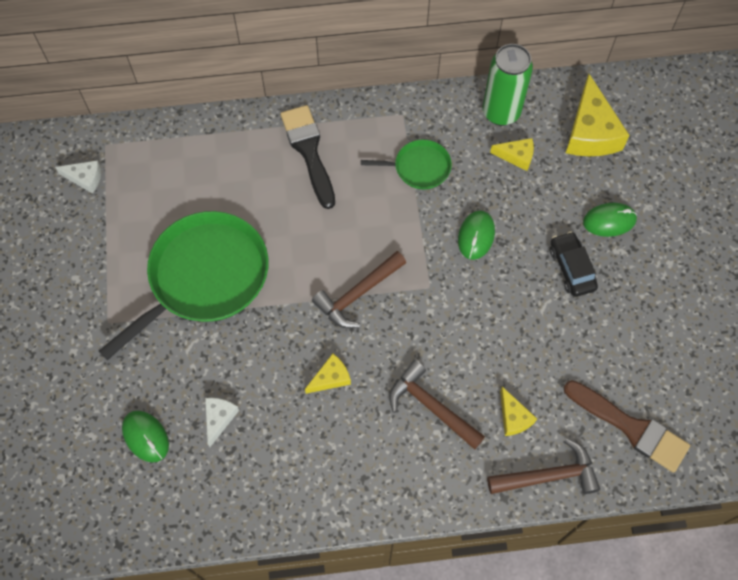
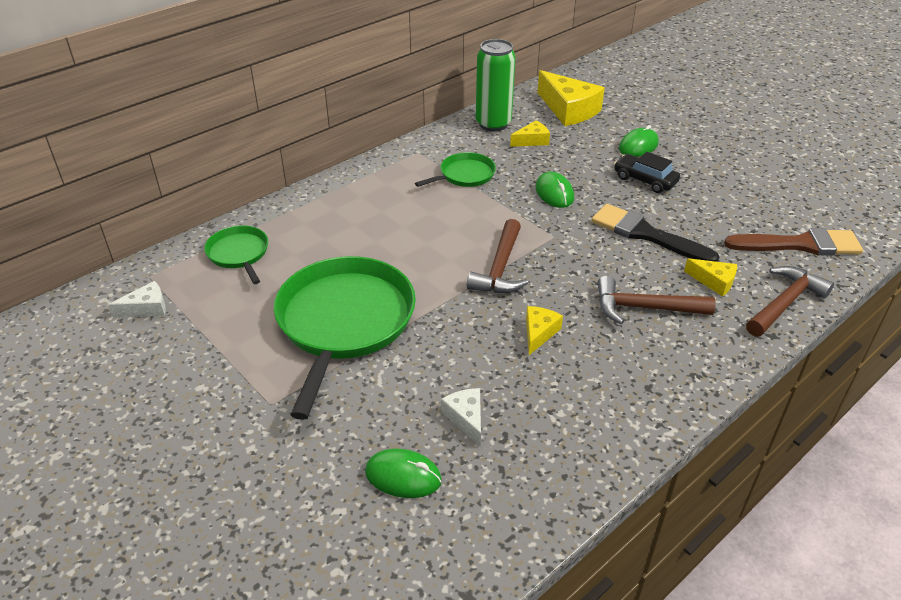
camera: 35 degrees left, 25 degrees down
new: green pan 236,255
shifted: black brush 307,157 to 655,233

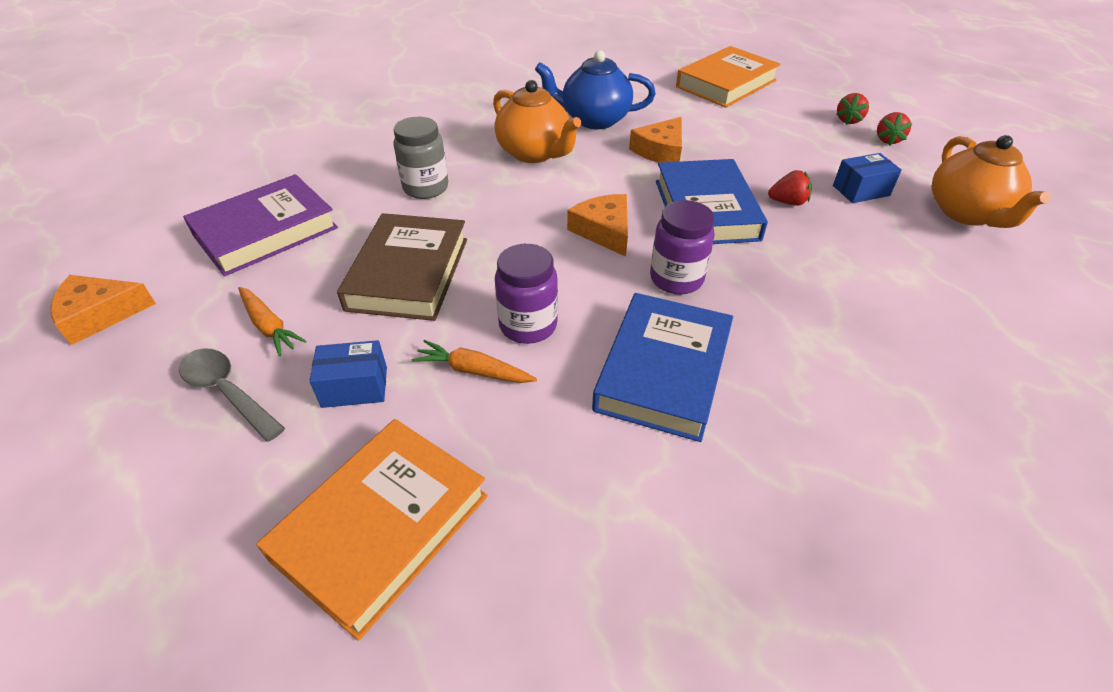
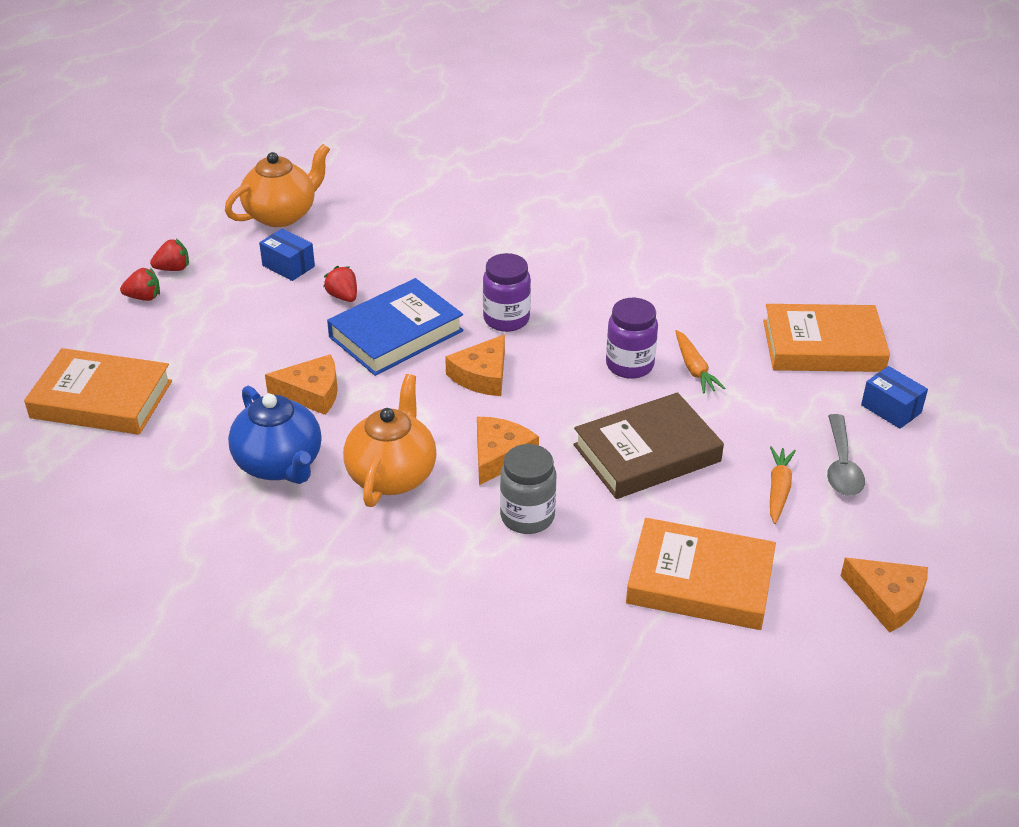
camera: 125 degrees left, 5 degrees down
gone: blue book 662,367
new: orange cheese 508,451
shifted: blue box 348,374 to 894,397
repainted: purple book 260,225 to orange book 701,574

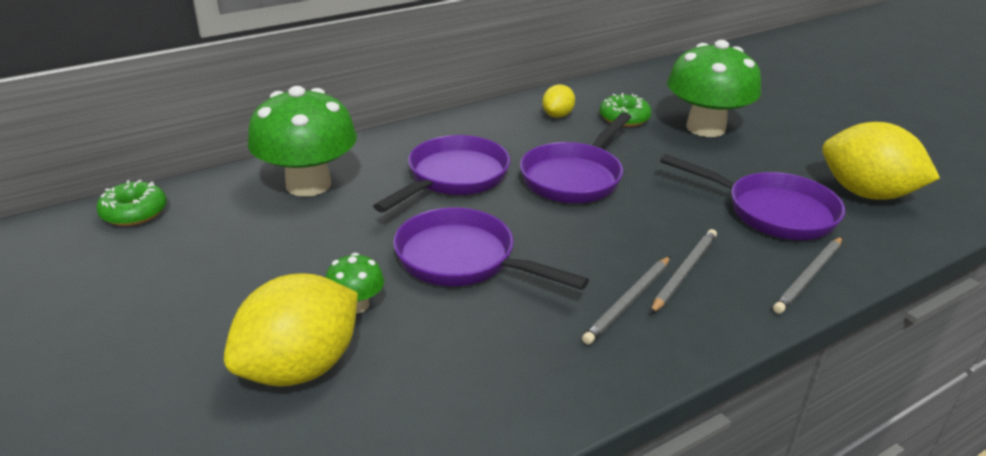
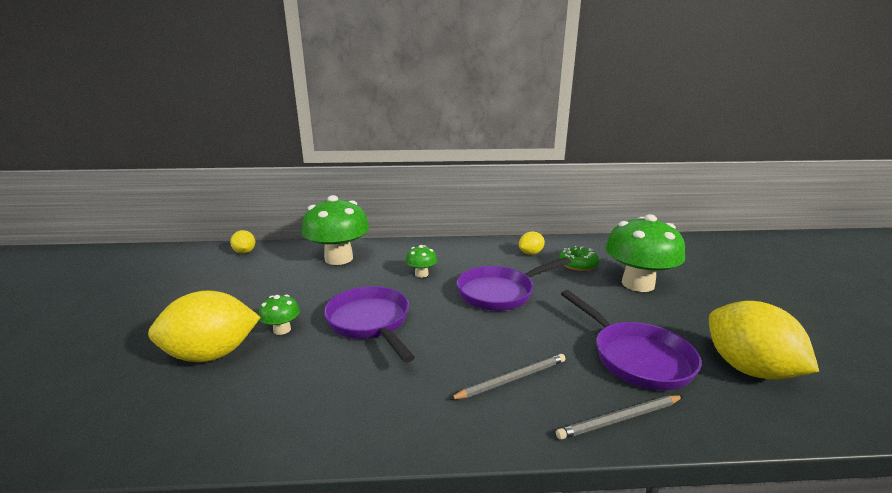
camera: 30 degrees right, 10 degrees down
gone: grey pencil 626,300
swapped: green donut 131,203 to yellow lemon 242,242; purple pan 441,173 to green mushroom 421,261

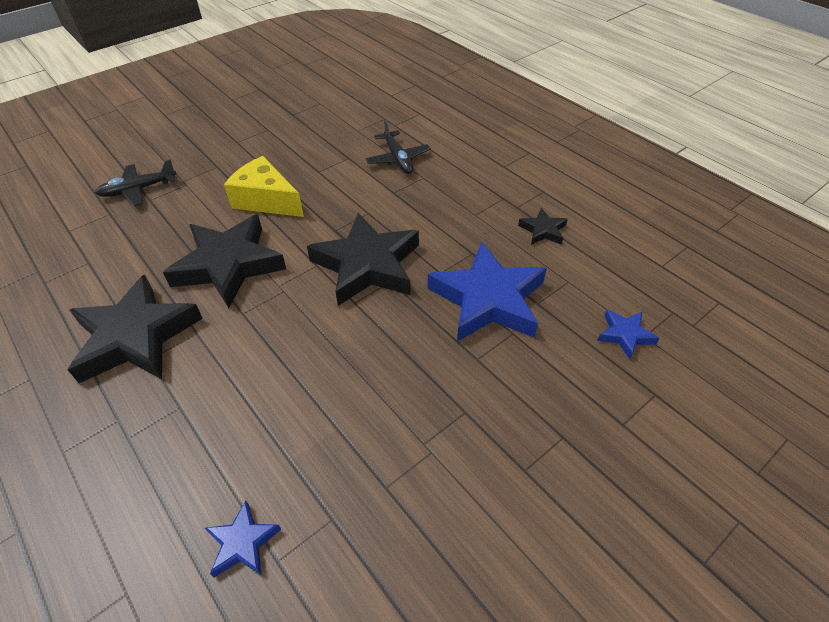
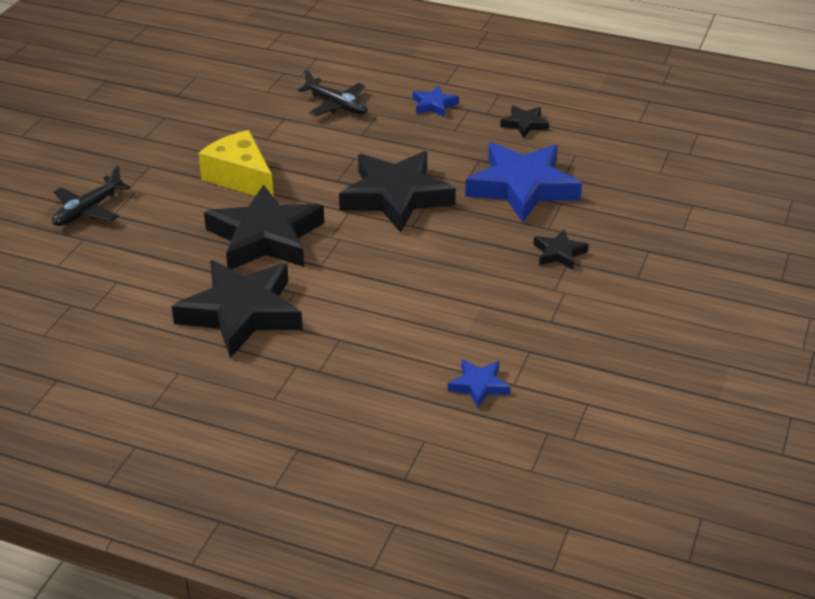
camera: 30 degrees left, 10 degrees down
new: black star 561,249
shifted: blue star 628,334 to 436,101
rotated: yellow cheese 264,186 = 236,163 45 degrees clockwise

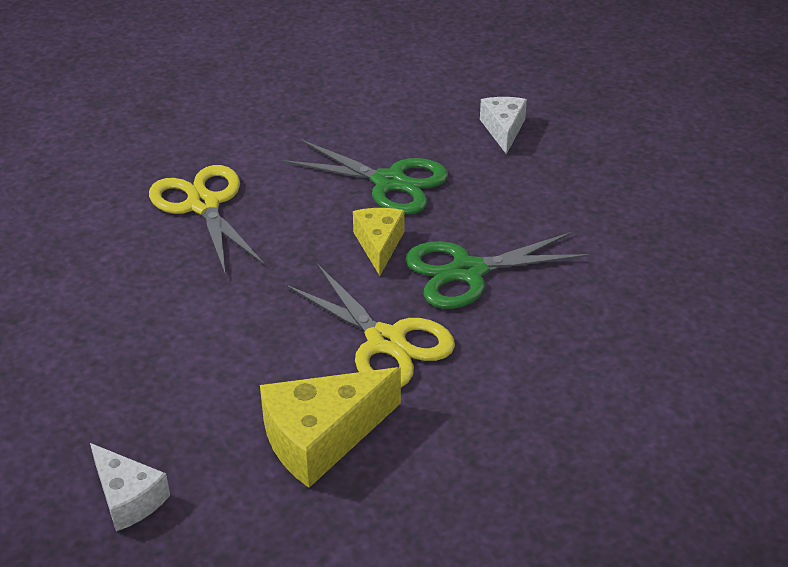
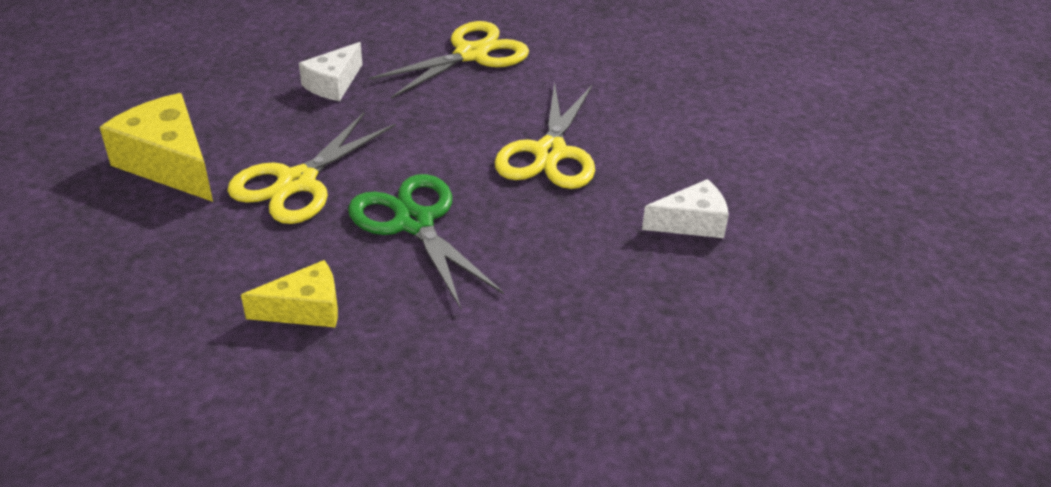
camera: 75 degrees right, 0 degrees up
shifted: white cheese 130,487 to 331,71; yellow cheese 379,242 to 289,293
repainted: green scissors 365,177 to yellow scissors 545,135

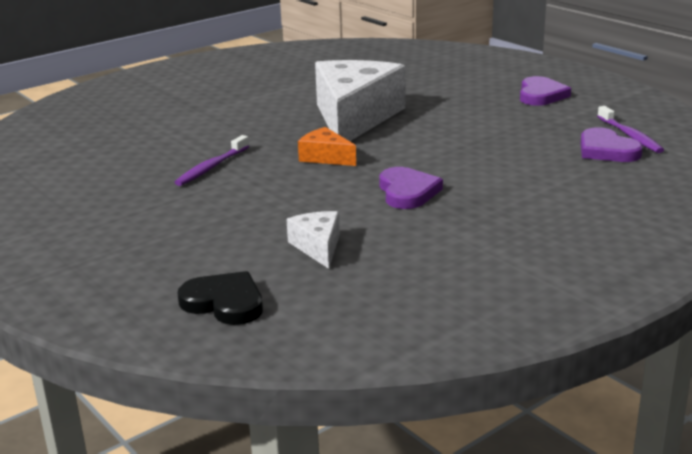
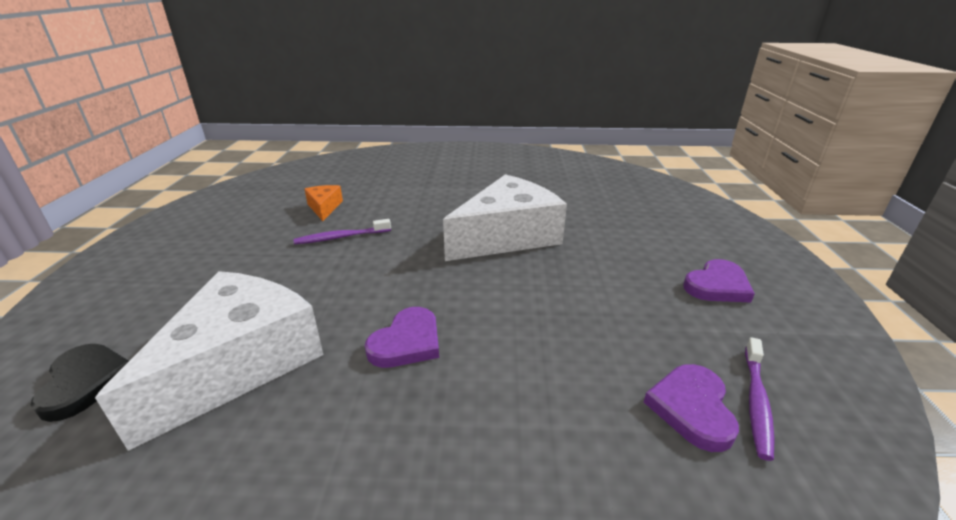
camera: 40 degrees right, 5 degrees up
shifted: orange cheese 327,146 to 323,203
scaled: white cheese 313,240 = 209,361 x2.27

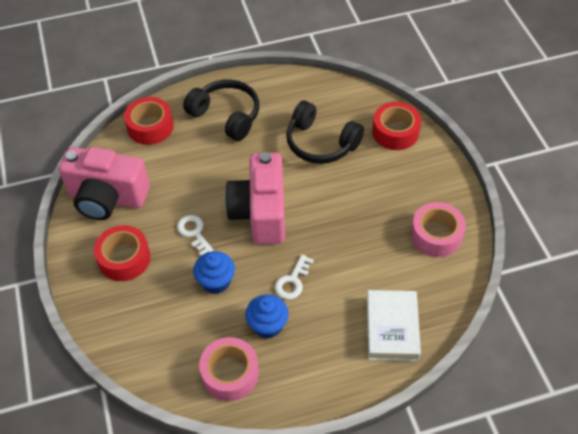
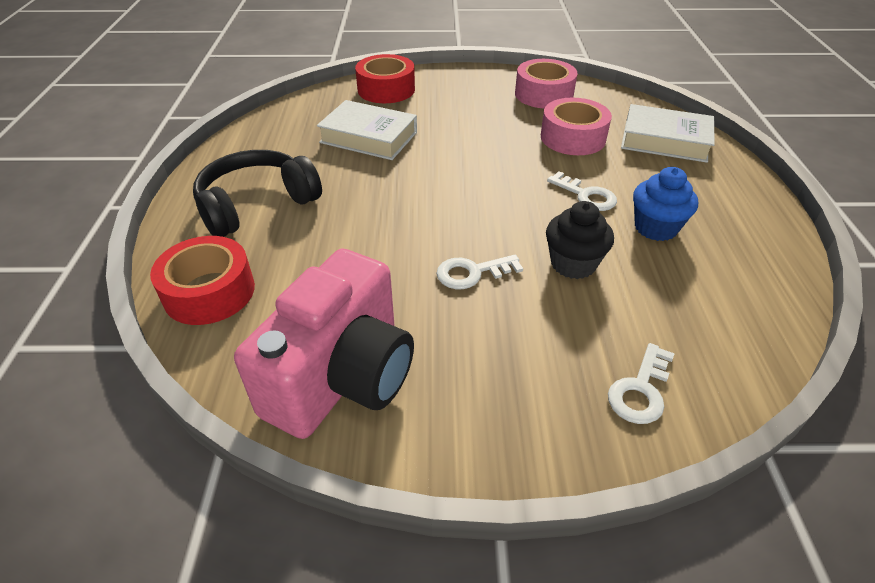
camera: 75 degrees left, 10 degrees down
gone: red tape 122,253; pink camera 255,198
new: white key 641,383
shifted: pink tape 229,369 to 576,126
swapped: black headphones 325,132 to white book 367,130
repainted: blue cupcake 214,272 to black cupcake 580,240

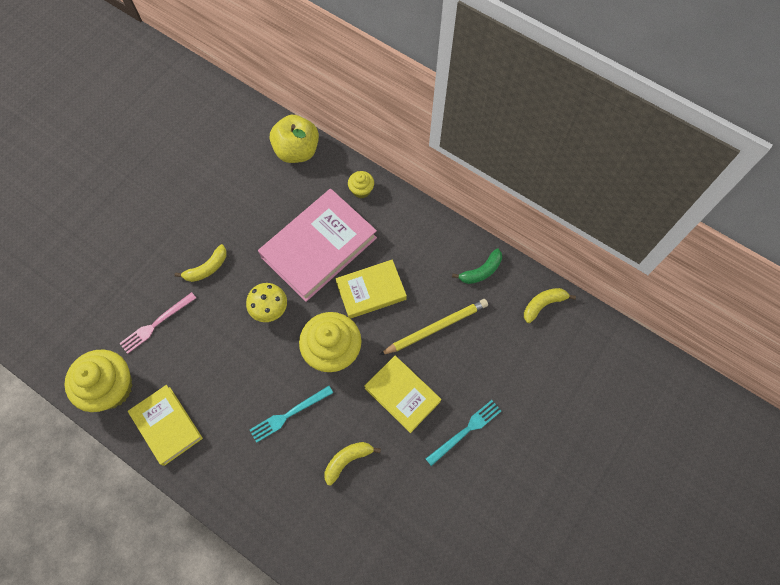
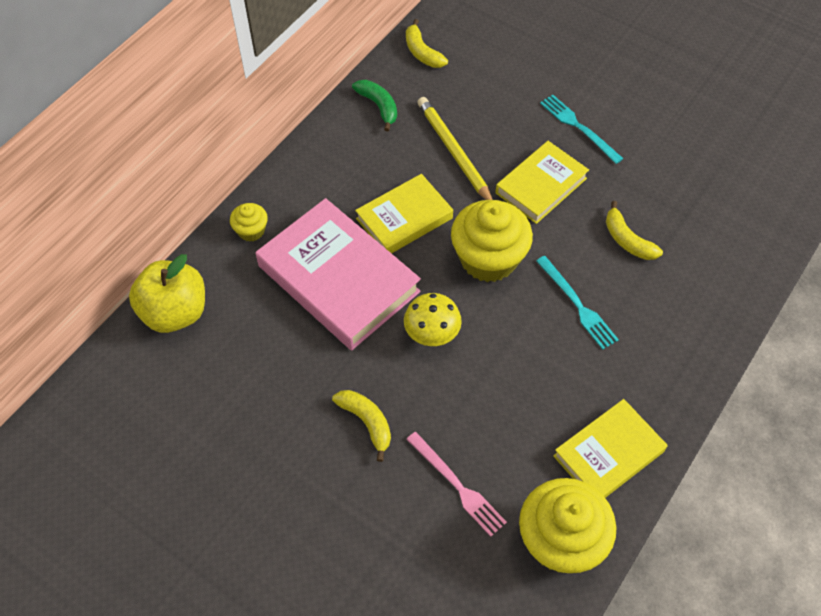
camera: 90 degrees left, 10 degrees down
rotated: yellow book 371,289 = 404,214 75 degrees clockwise

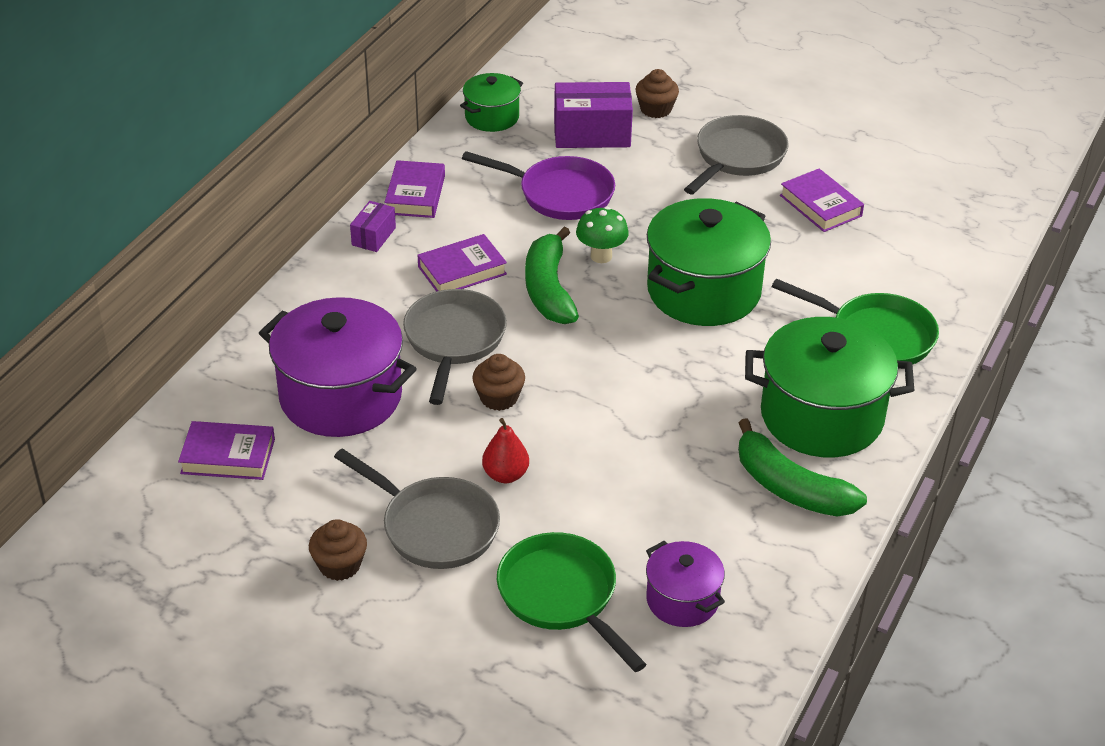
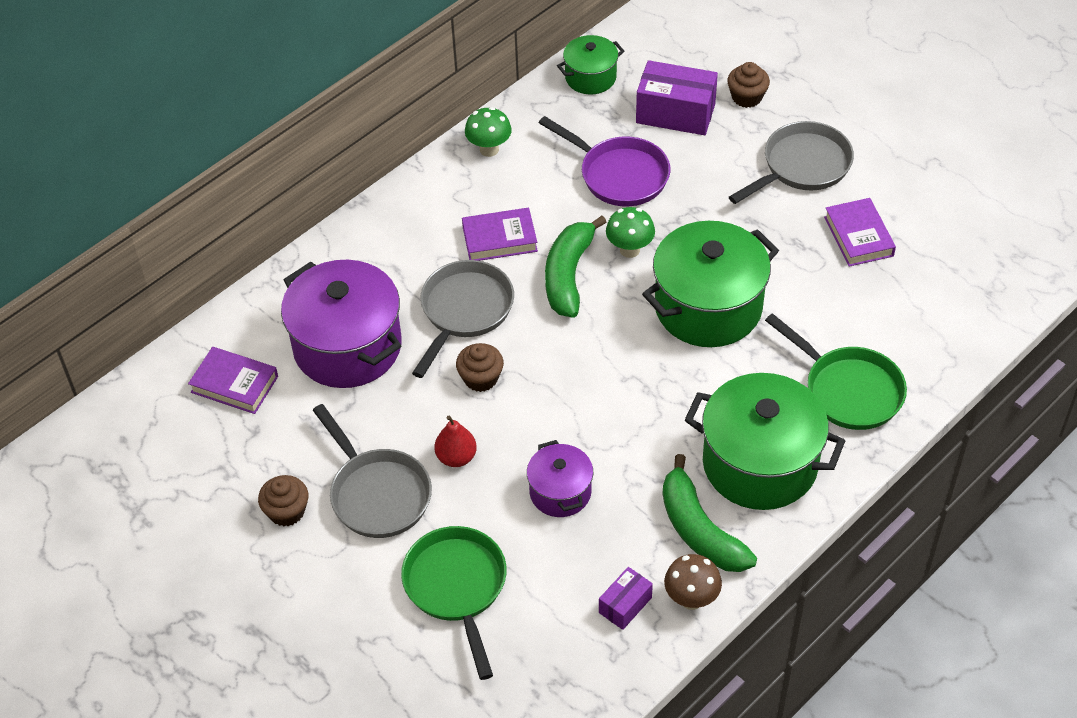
camera: 20 degrees right, 10 degrees up
new: brown mushroom 693,582
shifted: purple box 373,226 to 626,598; purple pot 685,584 to 560,478
swapped: purple book 414,189 to green mushroom 488,132

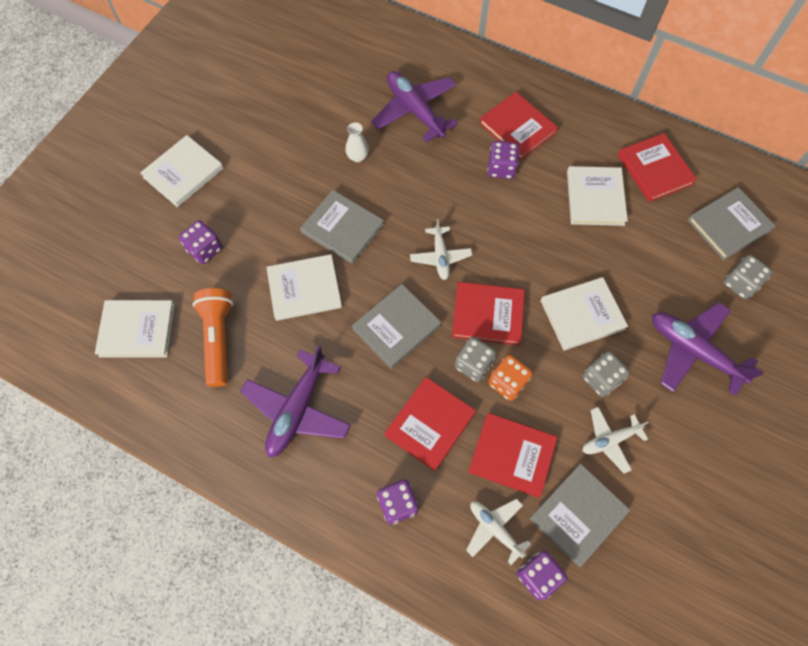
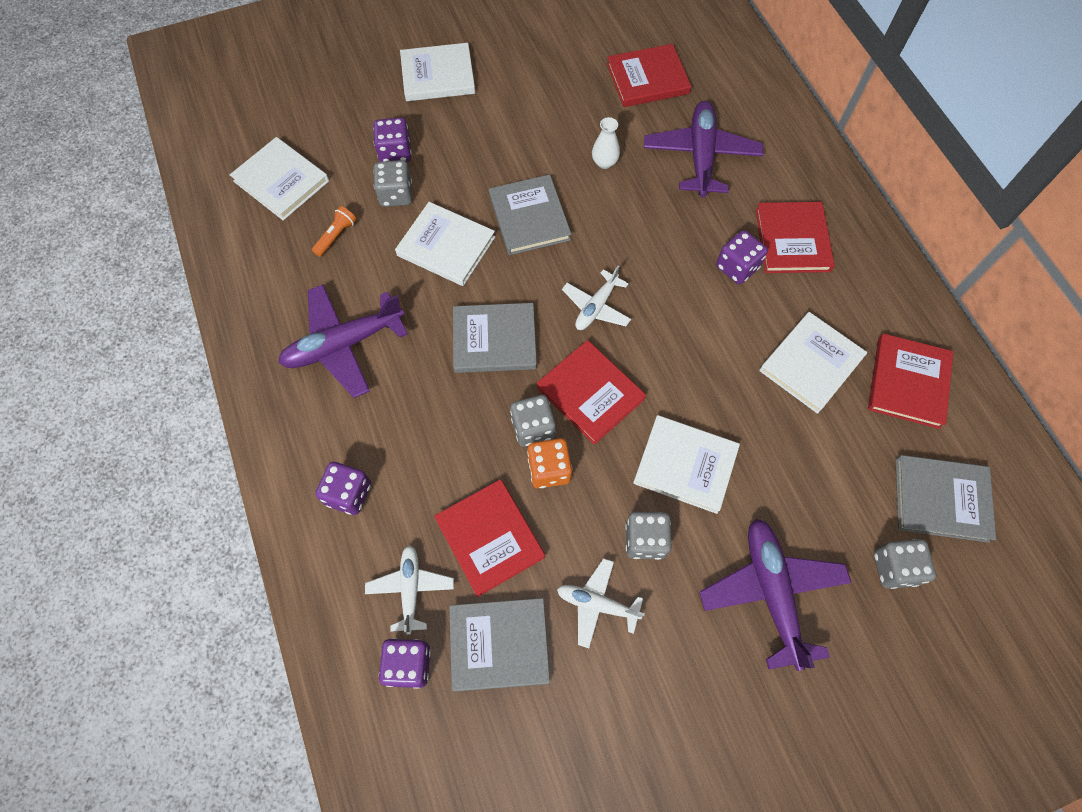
camera: 40 degrees right, 0 degrees up
new: grey dice 393,183
shifted: red book 430,424 to 649,75
scaled: orange flashlight 213,337 = 334,231 x0.51

